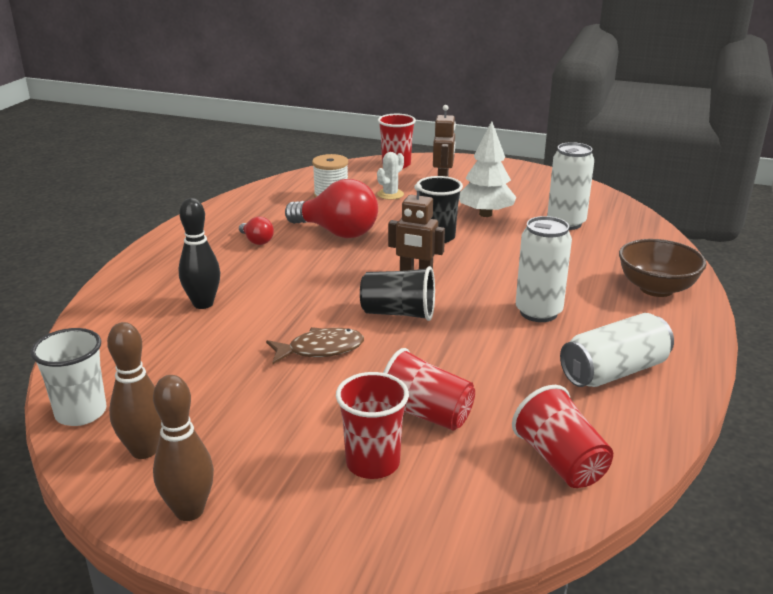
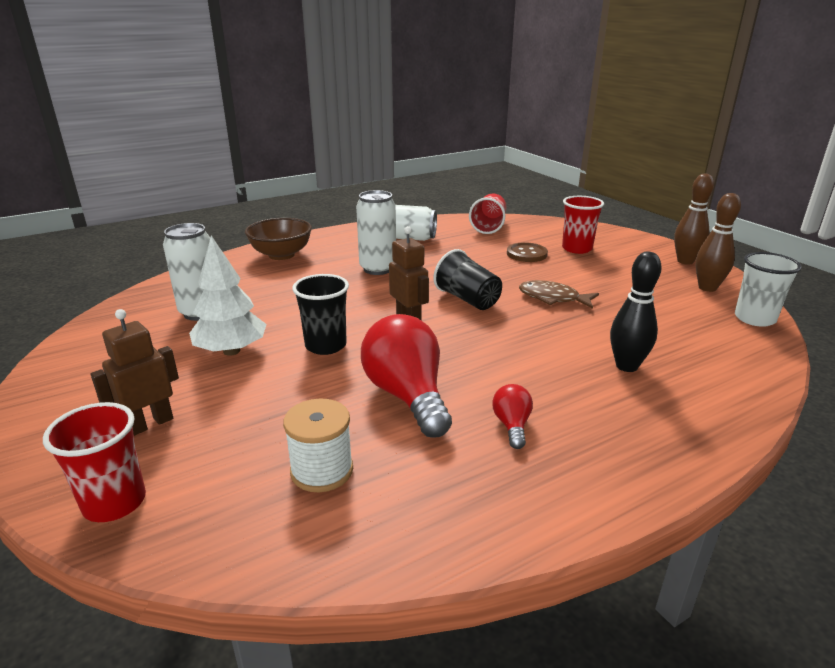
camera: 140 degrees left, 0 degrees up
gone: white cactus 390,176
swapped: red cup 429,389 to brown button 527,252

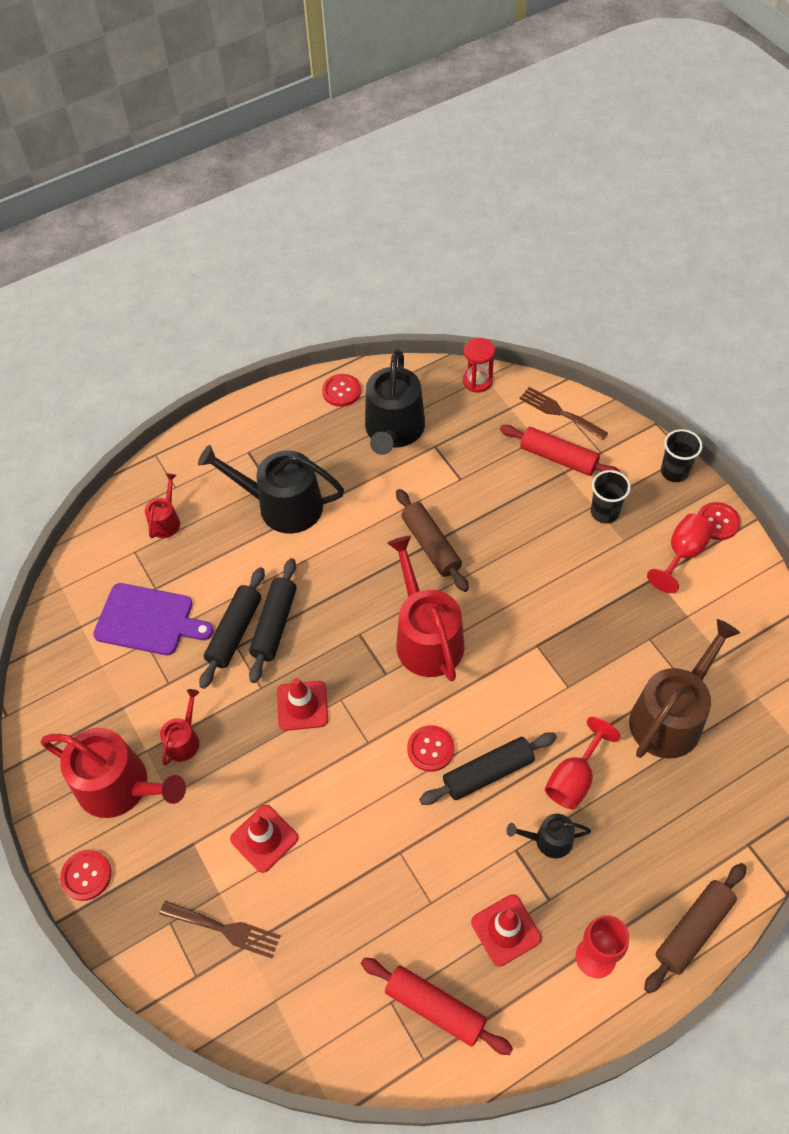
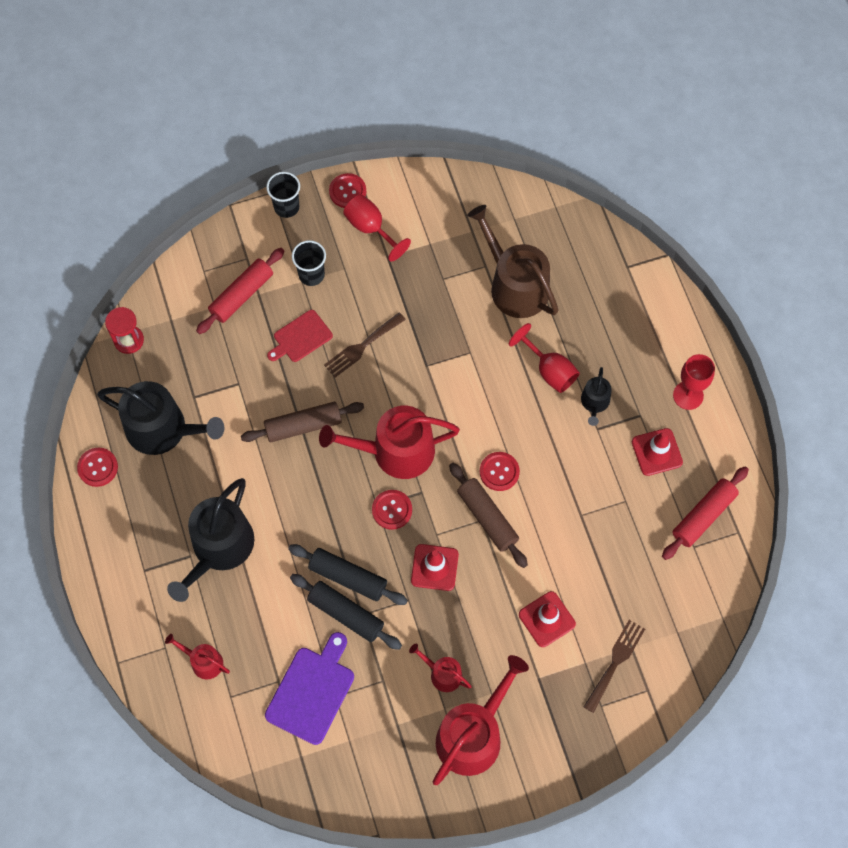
camera: 80 degrees left, 10 degrees up
gone: black rolling pin 488,768
new: red cutting board 300,336
shifted: red button 85,875 to 392,510; brown fork 563,413 to 365,344; brown rolling pin 695,928 to 488,515

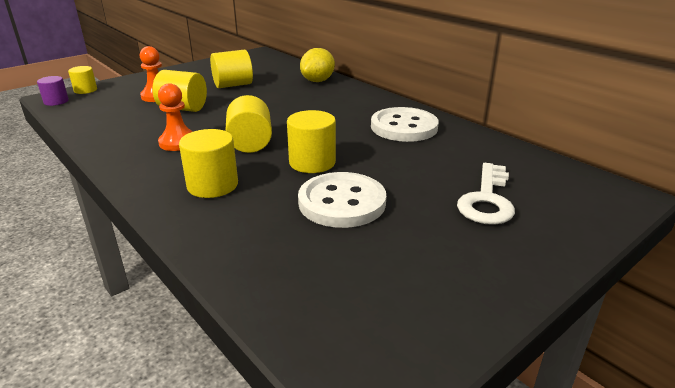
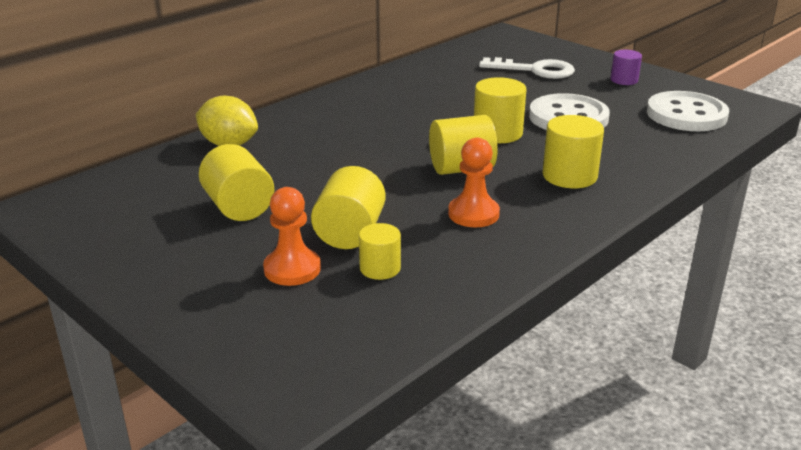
camera: 95 degrees left, 0 degrees up
shifted: purple cylinder 53,91 to 626,67; yellow cylinder 82,80 to 380,251; white button 405,124 to 688,111

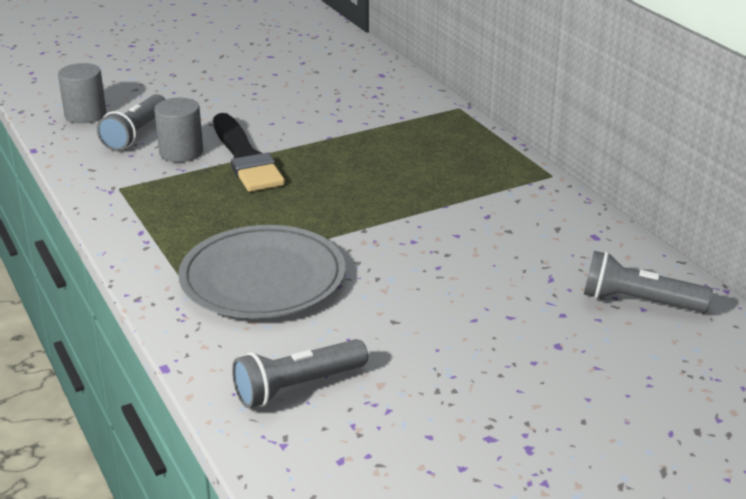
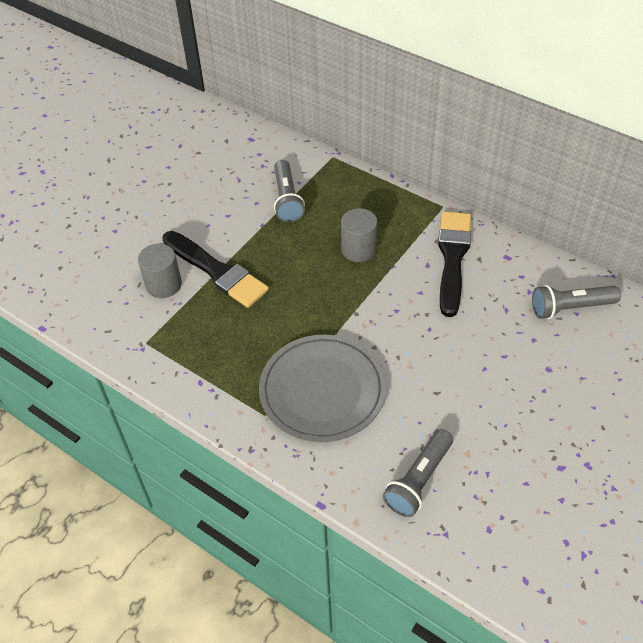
camera: 25 degrees left, 20 degrees up
new: black brush 454,264
shifted: grey cylinder 82,93 to 359,235; grey flashlight 131,122 to 289,191

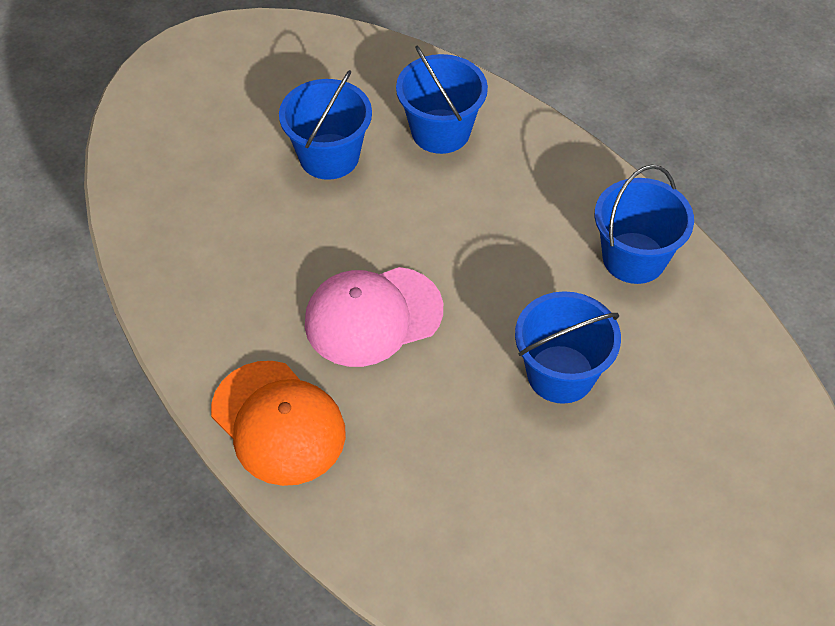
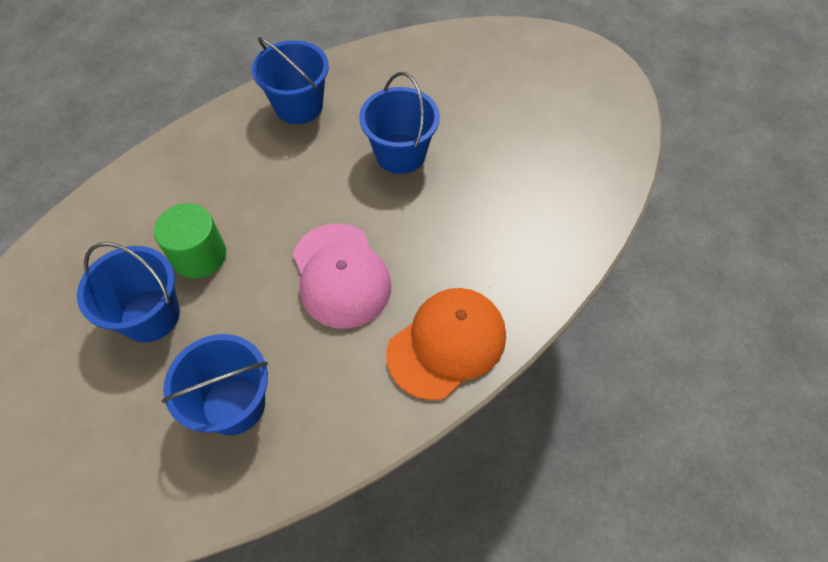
camera: 90 degrees left, 5 degrees up
new: green cylinder 190,241
shifted: blue bucket 442,100 to 215,384

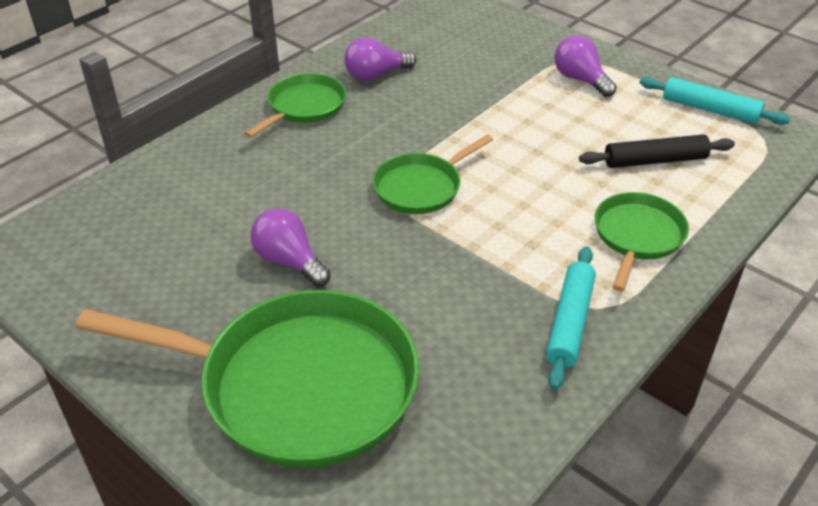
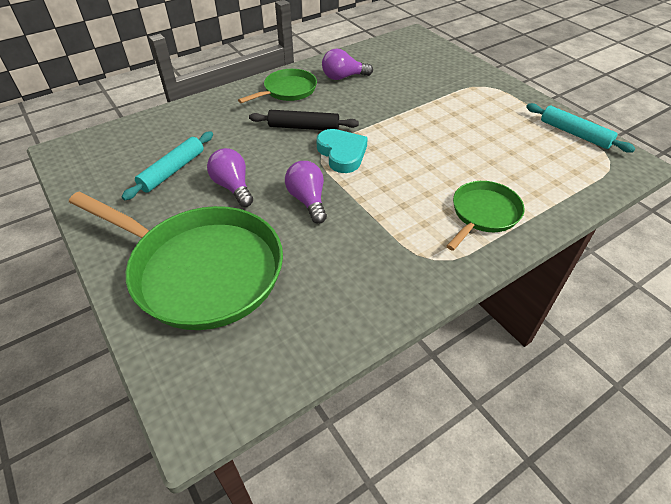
camera: 15 degrees right, 5 degrees up
shifted: turquoise rolling pin 571,318 to 167,166; purple light bulb 586,66 to 306,192; black rolling pin 657,151 to 304,120
swapped: green pan 433,174 to turquoise heart 342,151

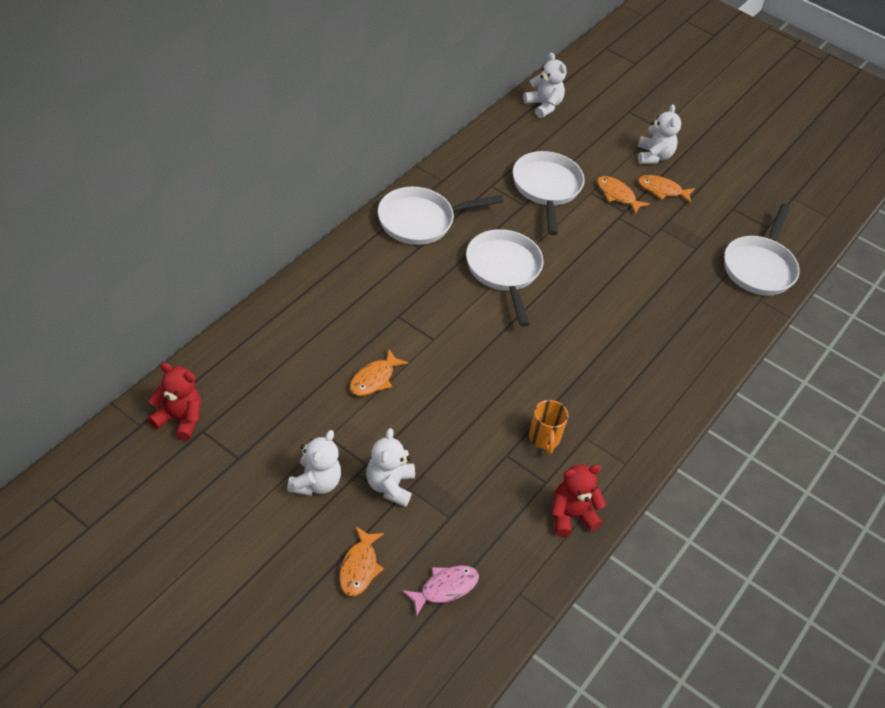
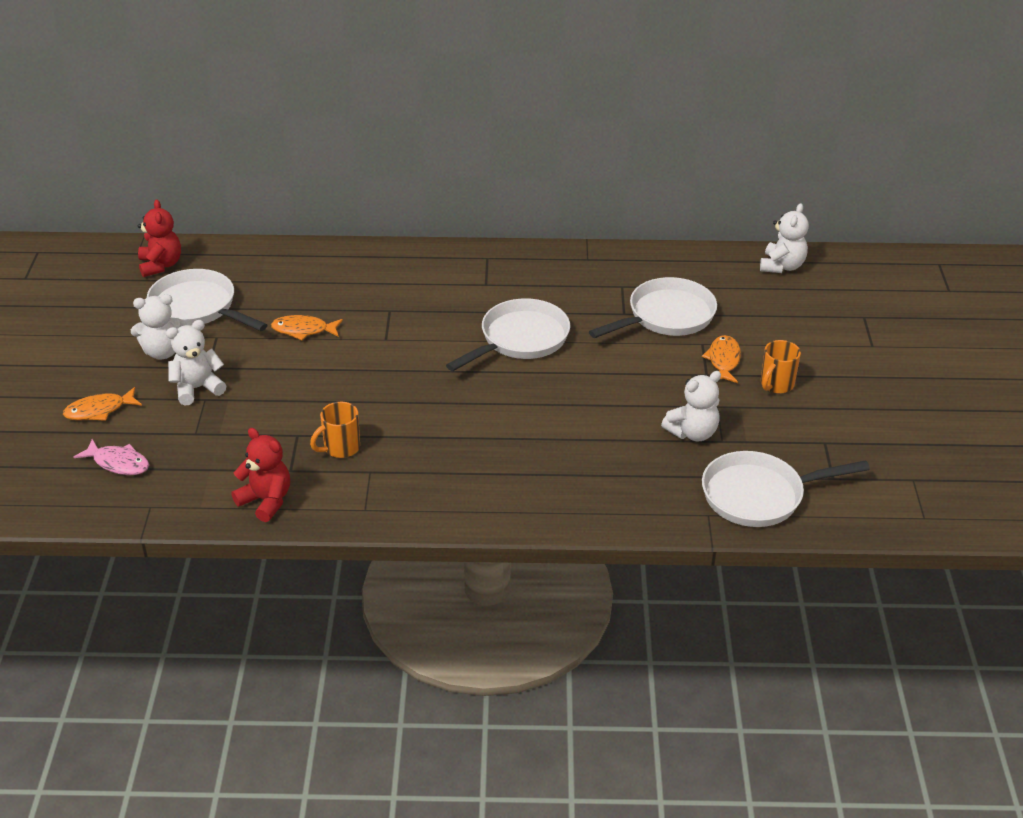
camera: 60 degrees right, 10 degrees down
shifted: white pan 441,216 to 207,300; white teddy bear 659,134 to 691,406
swapped: orange fish 666,189 to orange mug 781,366

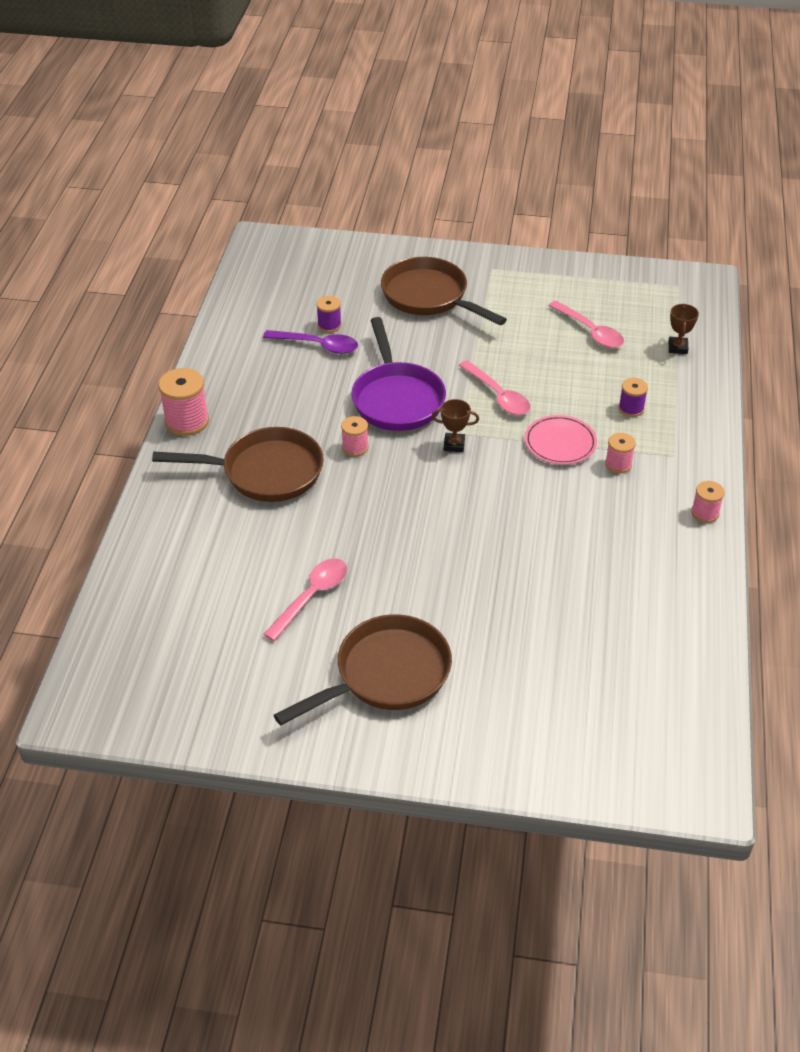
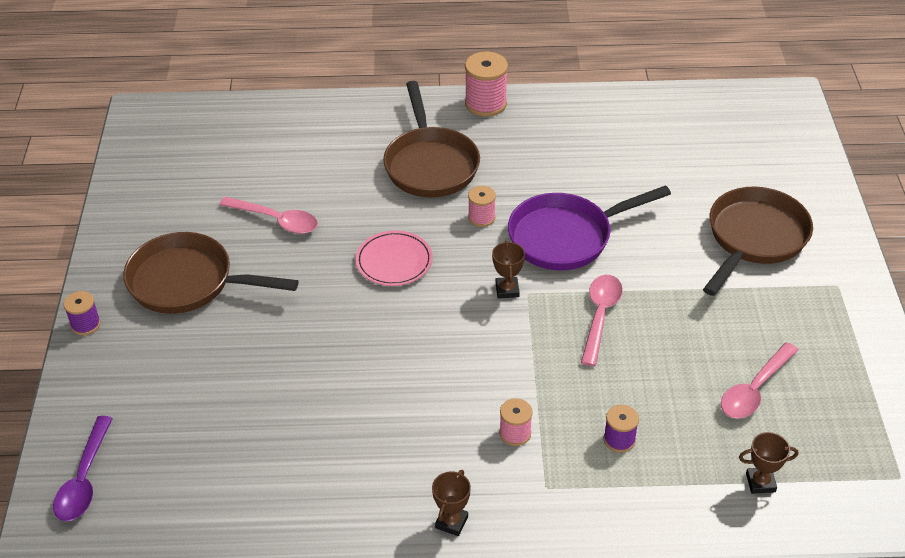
camera: 80 degrees right, 0 degrees up
shifted: purple spoon 310,342 to 83,468; purple spool 328,314 to 82,313; pink plate 561,440 to 394,258
swapped: pink spool 708,502 to brown trophy 451,503
rotated: brown pan 363,669 = 211,273 150 degrees clockwise; pink spoon 494,387 = 602,320 150 degrees clockwise

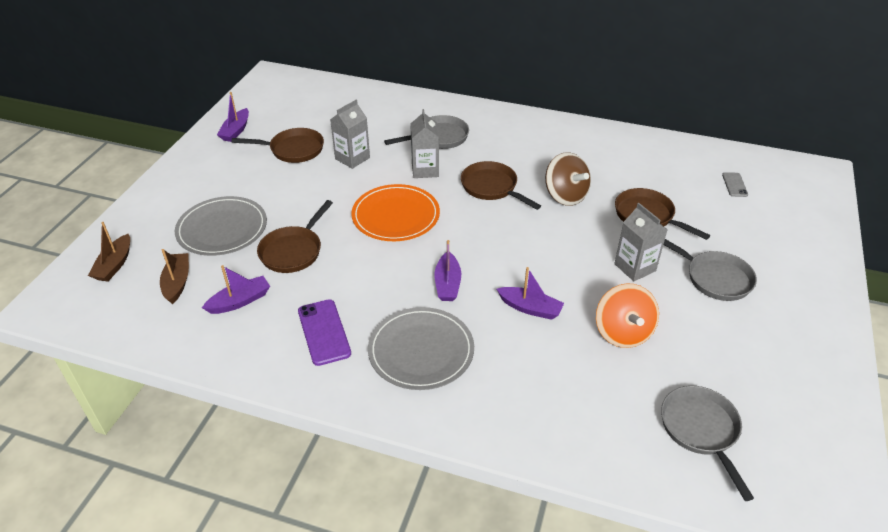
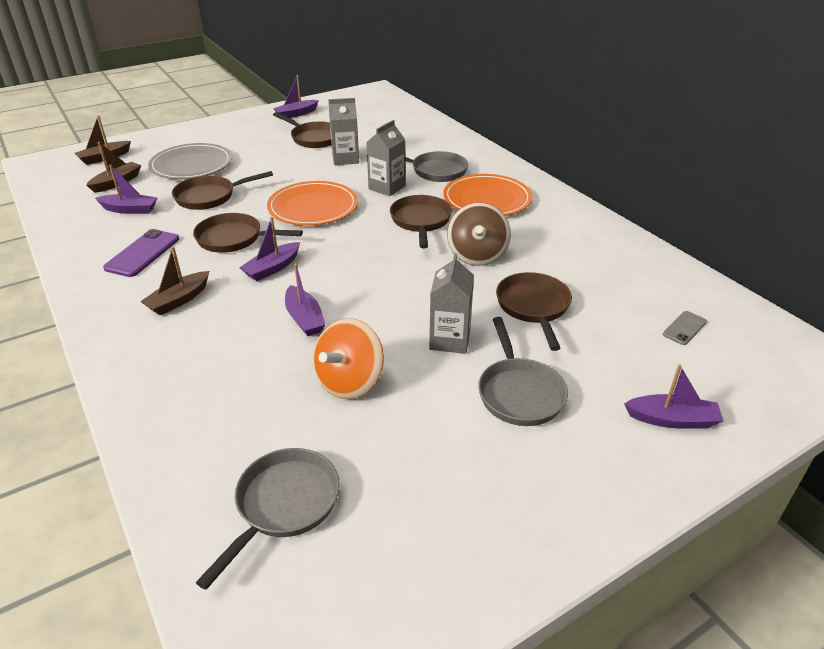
camera: 40 degrees right, 5 degrees down
new: brown pan 248,233; orange plate 487,195; purple boat 674,396
swapped: grey plate 421,348 to brown boat 174,281

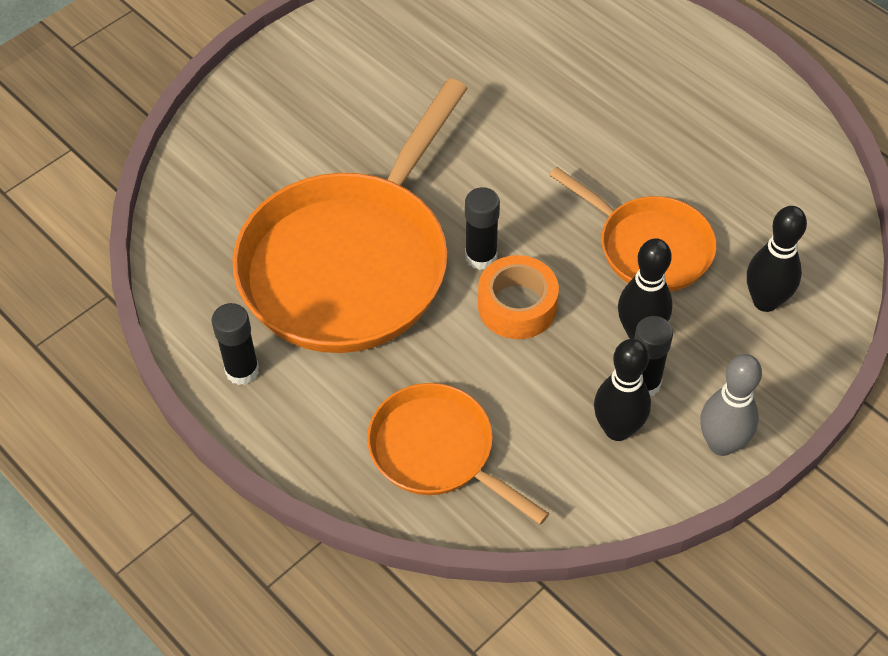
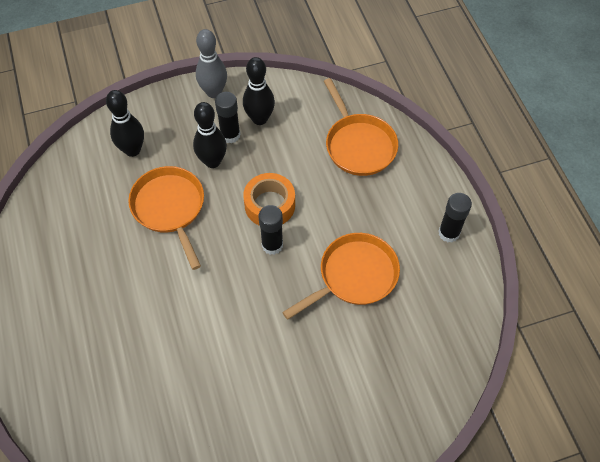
camera: 155 degrees left, 5 degrees up
scaled: orange pan 350,215 = 341,276 x0.54

